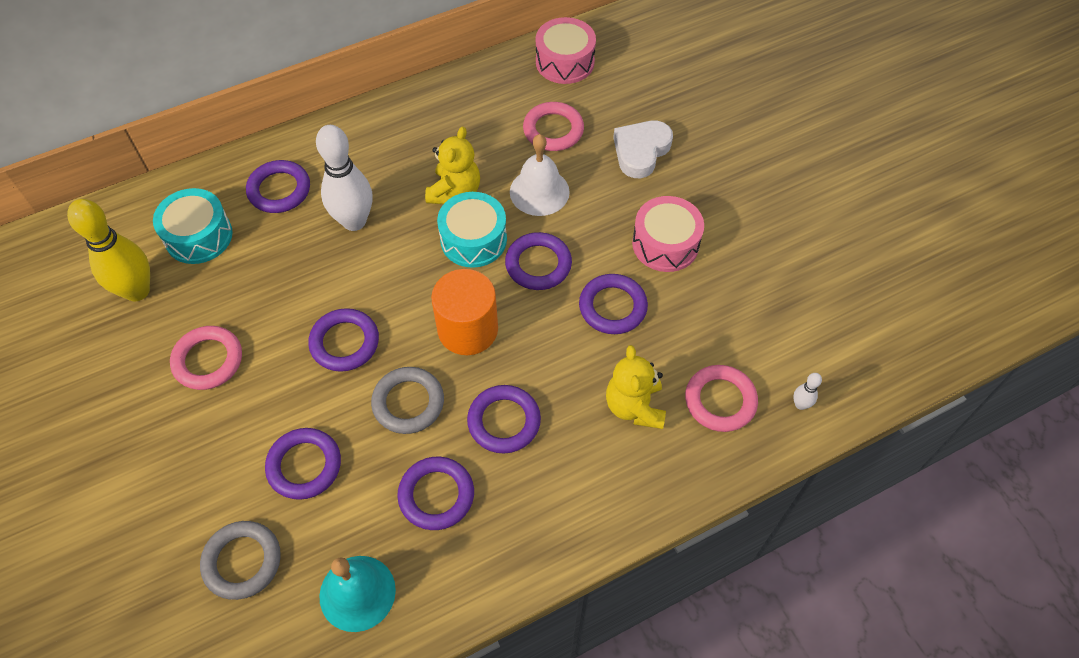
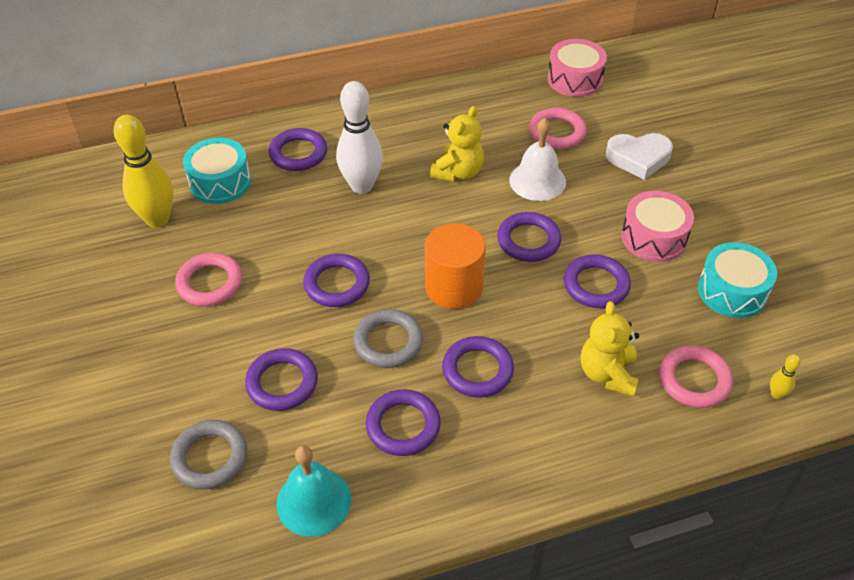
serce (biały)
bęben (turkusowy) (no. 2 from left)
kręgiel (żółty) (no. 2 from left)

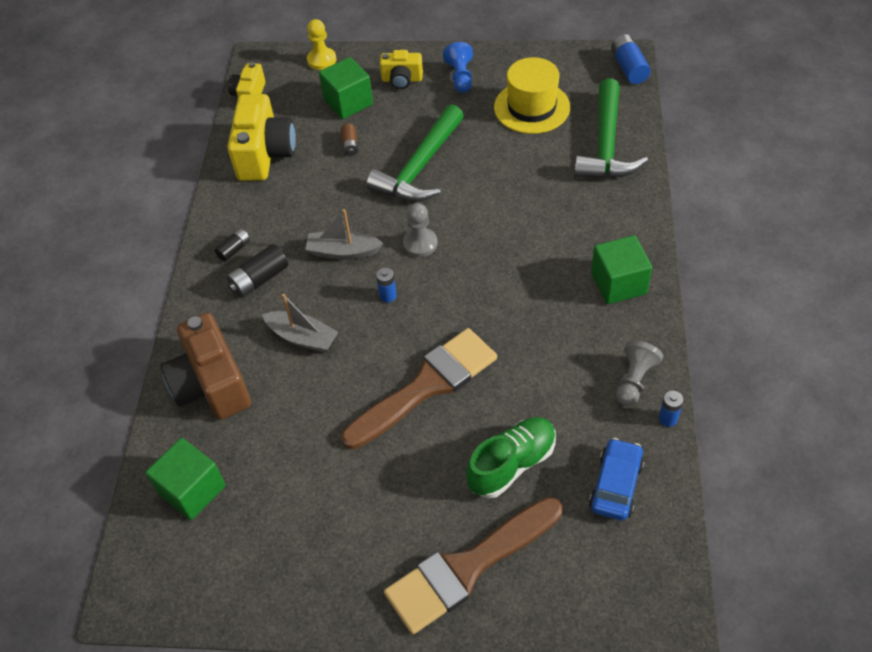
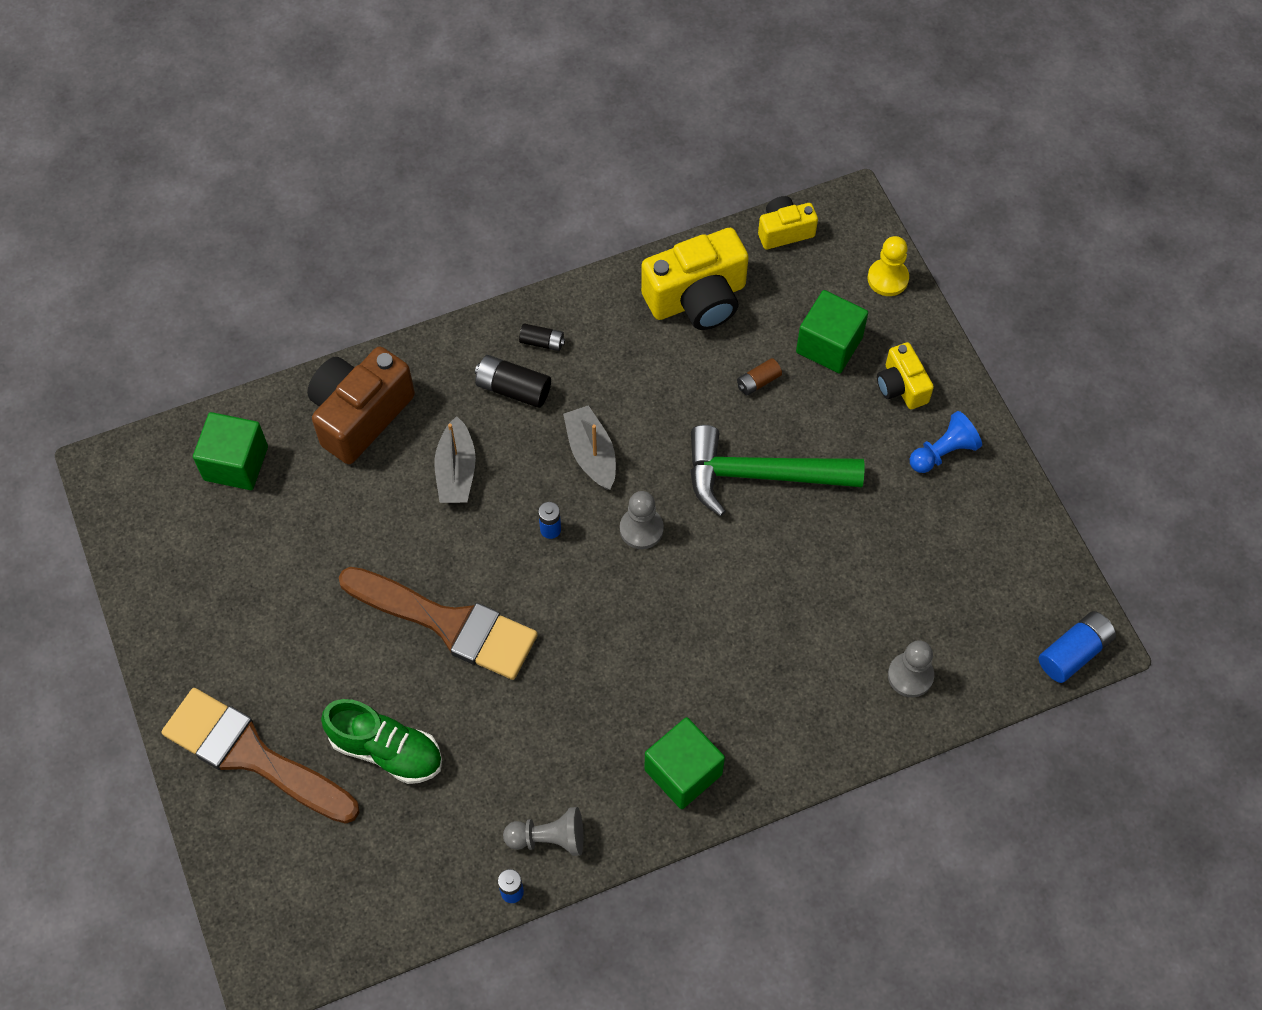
pionek (szary) (no. 3 from left)
kapelusz (żółty)
samochód (niebieski)

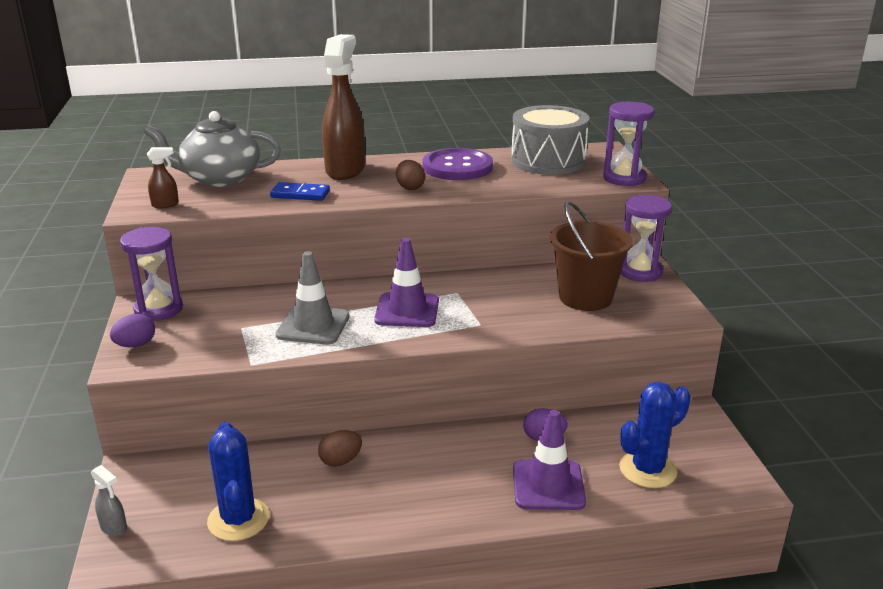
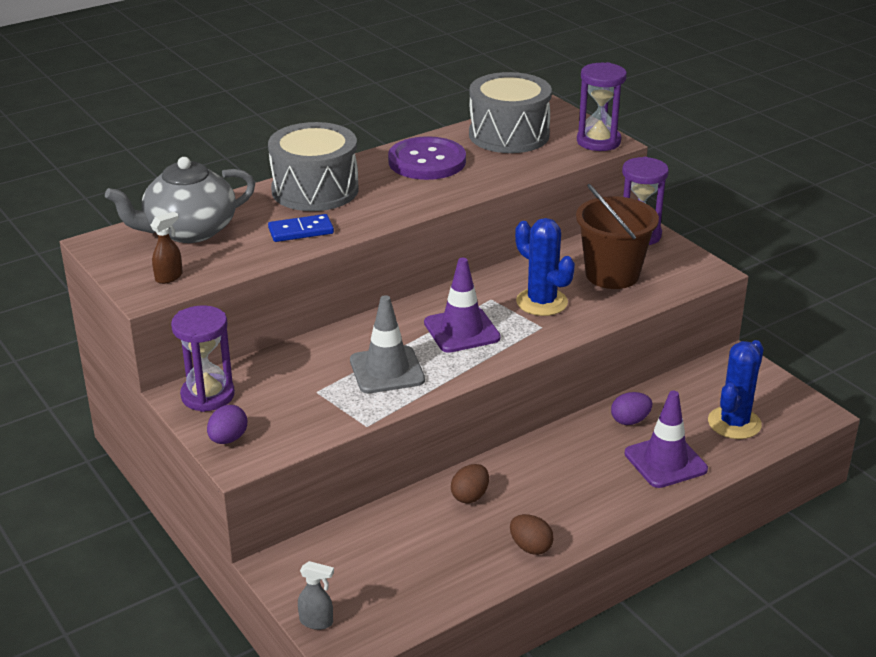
bęben (szary) (no. 1 from left)
jajko (brązowy) (no. 2 from left)
kaktus (niebieski) (no. 1 from left)

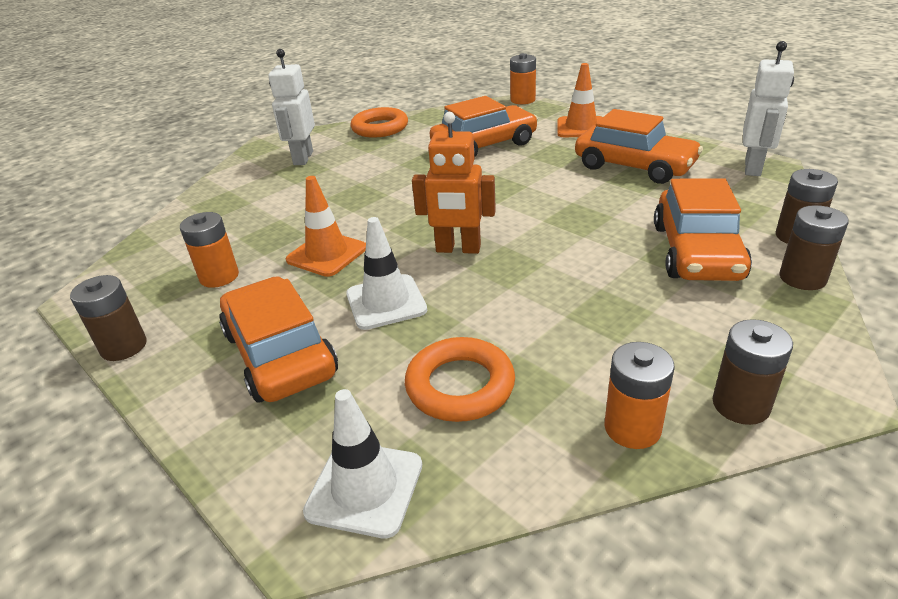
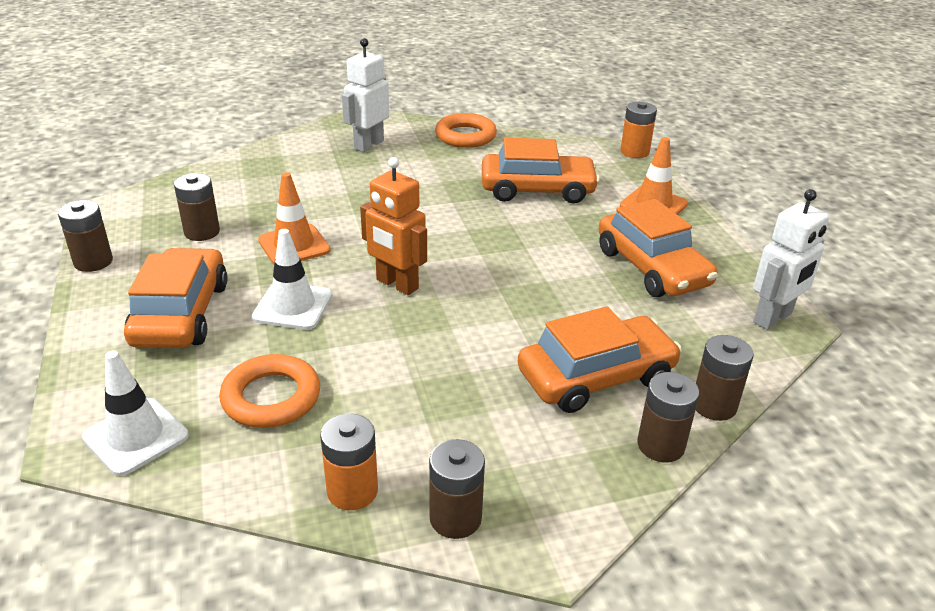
bateria (brązowy) (no. 2 from left)
samochód (pomarańczowy) (no. 3 from left)

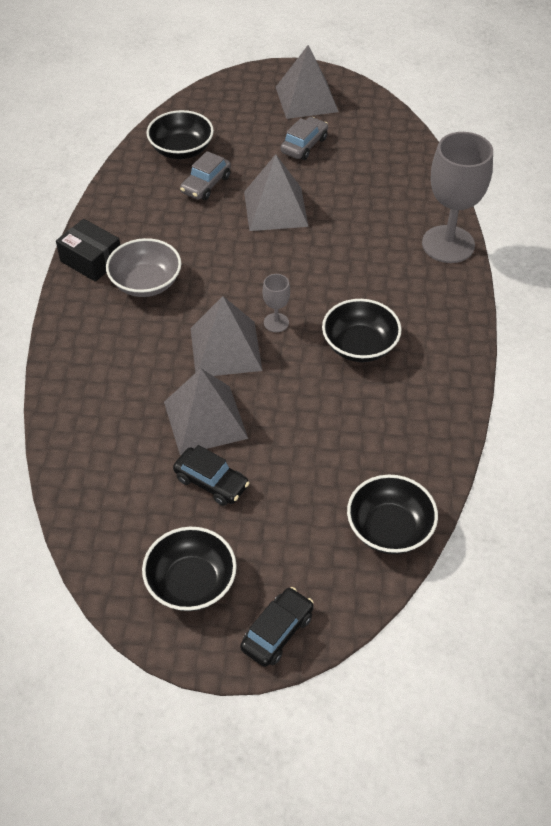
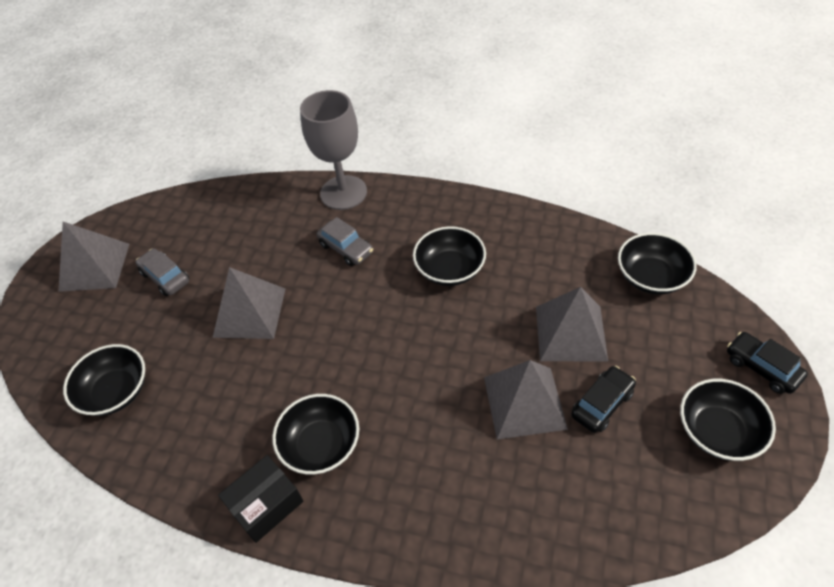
miska (czarny) (no. 2 from left)
samochód (szary) (no. 2 from left)
piramida (szary) (no. 4 from left)
kielich (szary) (no. 1 from left in the first image)

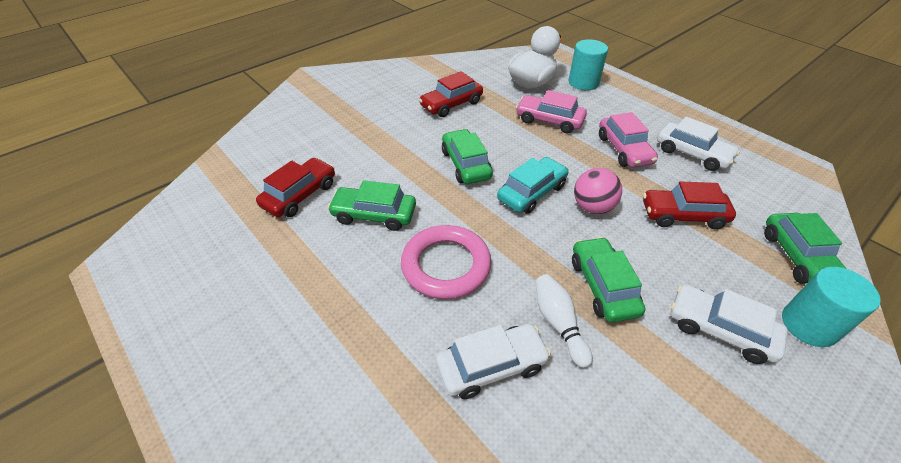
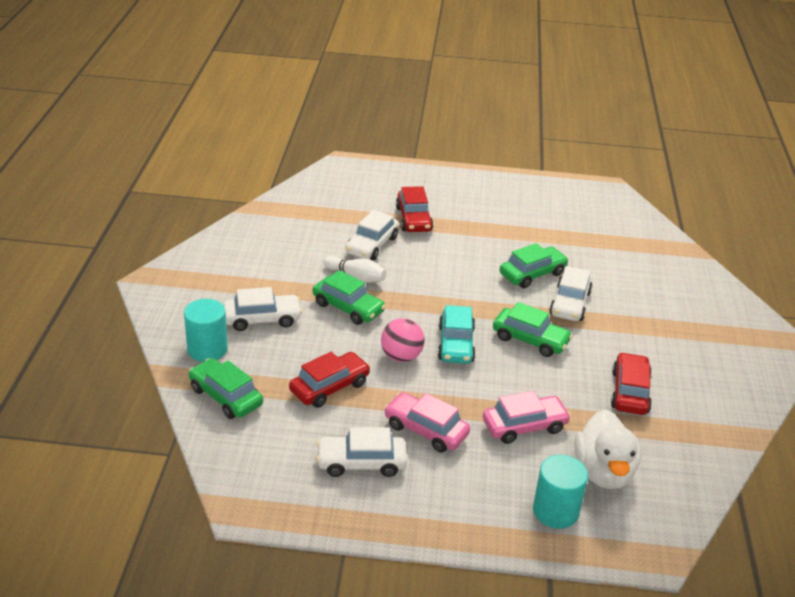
samochód (czerwony) (no. 2 from left)
samochód (biały) (no. 4 from left)
pierścień (różowy)

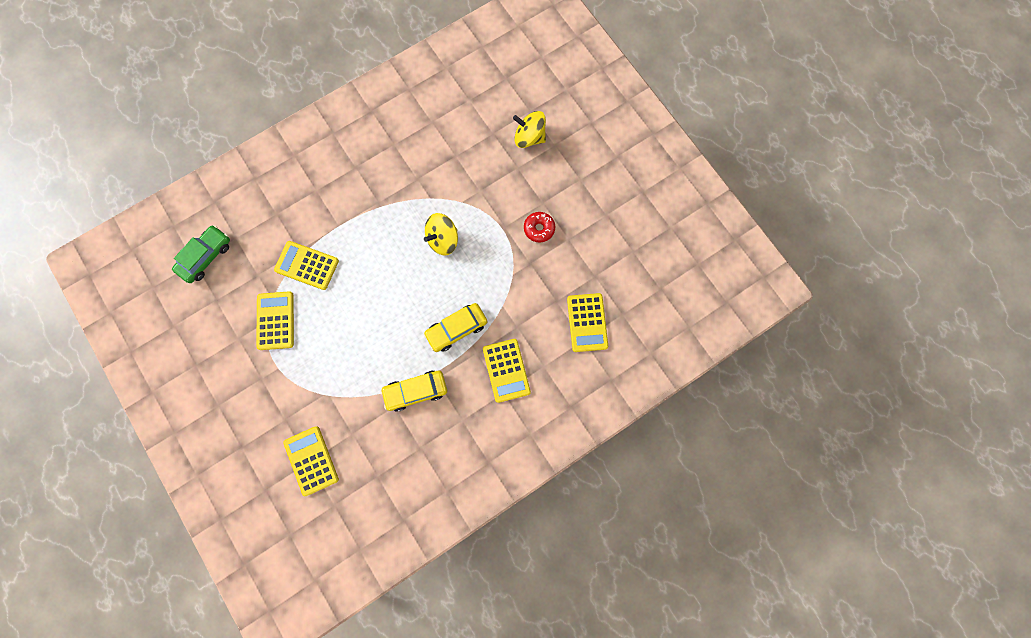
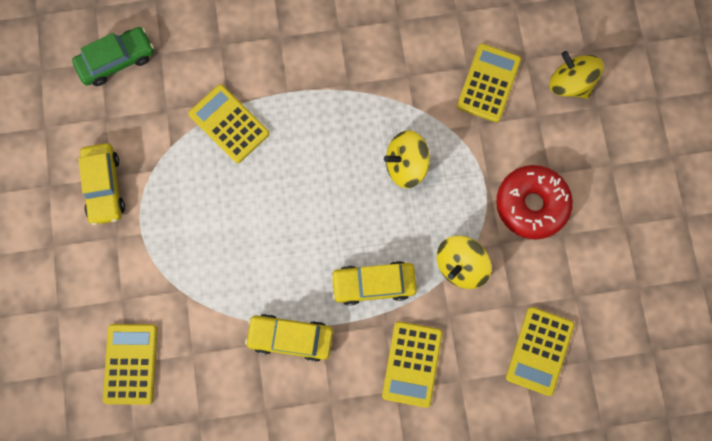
samochód (żółty) (no. 1 from left)
bączek (żółty) (no. 2 from left)
kalkulator (żółty) (no. 4 from left)
donut (czerwony)

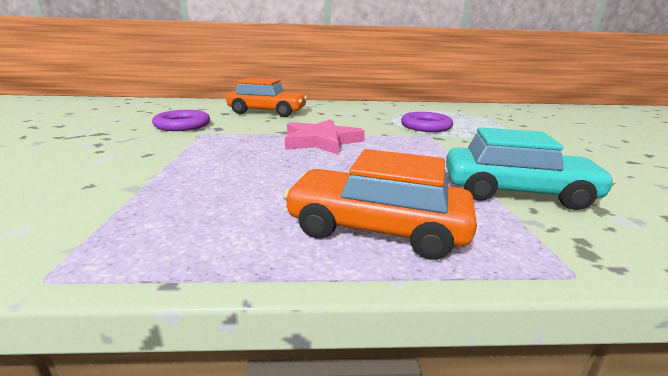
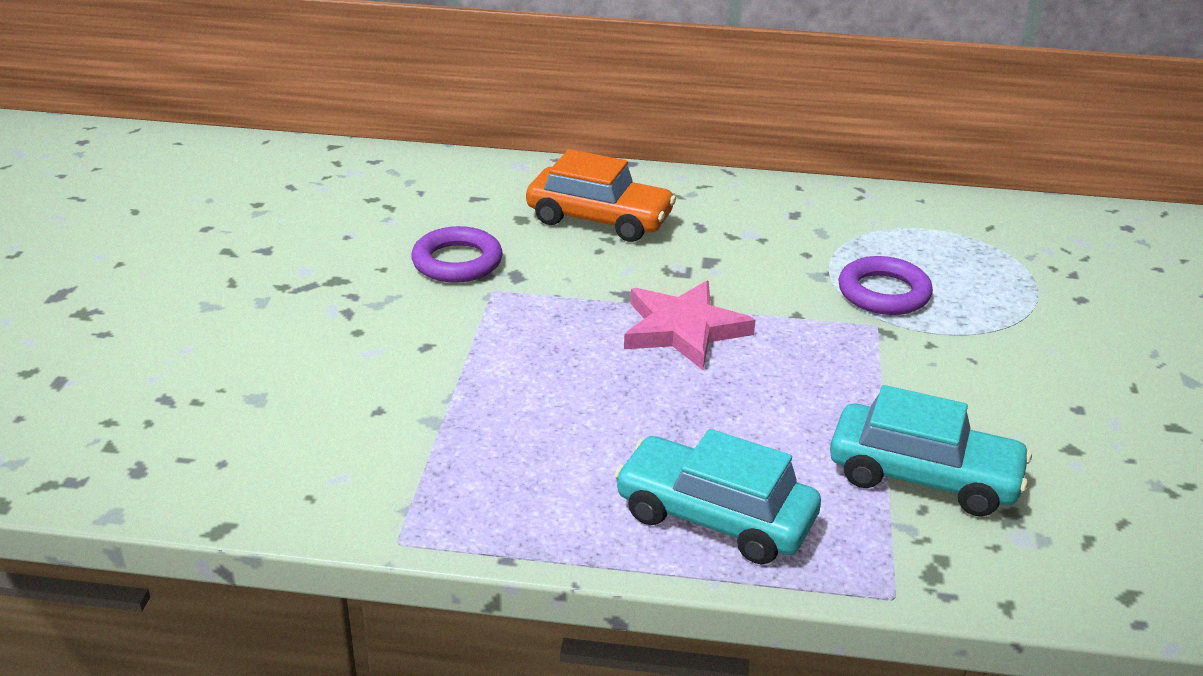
samochód (turkusowy) (no. 1 from left)

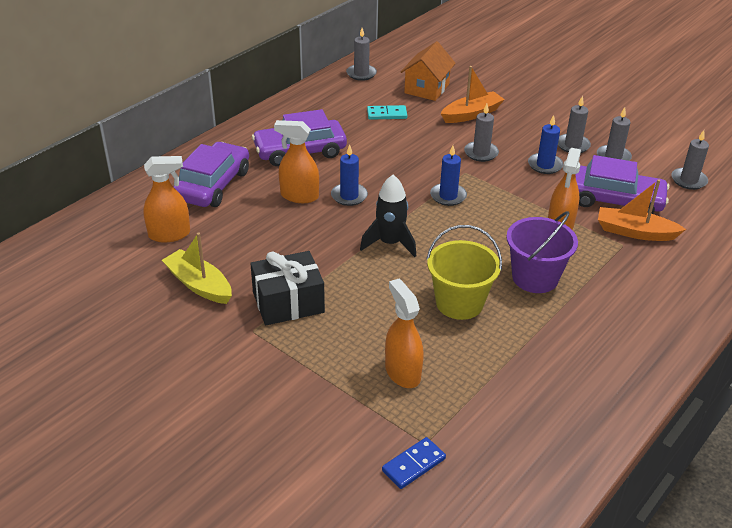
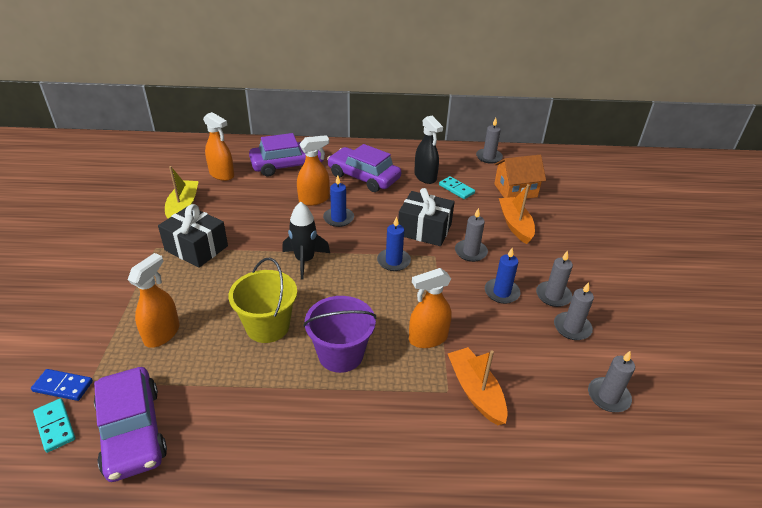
kostka domina (turkusowy) (no. 1 from left)
samochód (fioletowy) (no. 1 from left)
spryskiwacz (pomarańczowy) (no. 3 from left)
prezent (czarny) (no. 2 from left)
spryskiwacz (czarny)
łódka (pomarańczowy) (no. 2 from left)

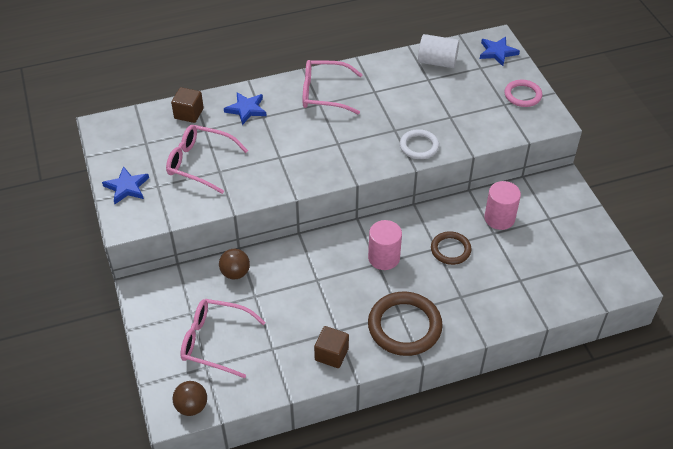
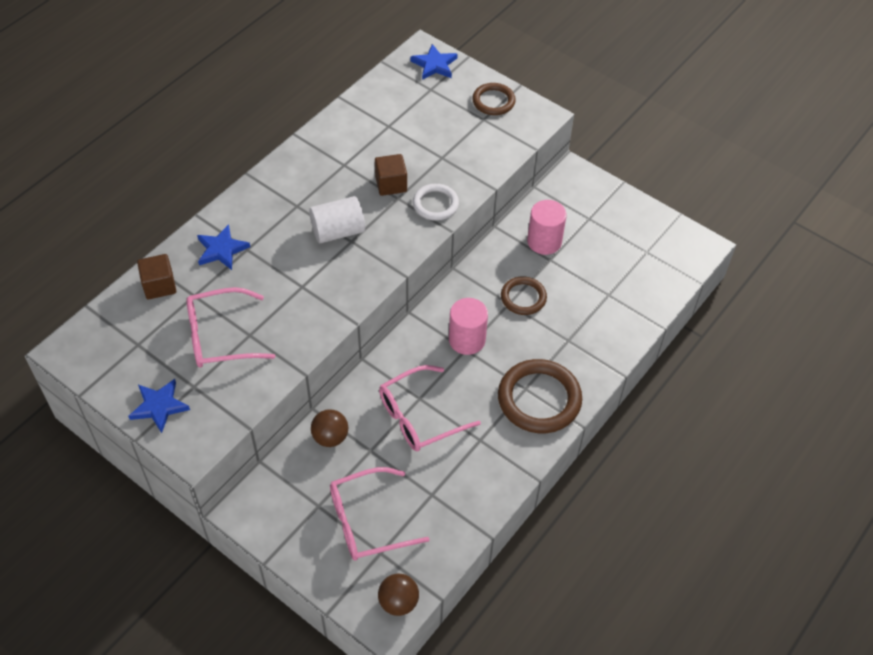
walec (biały)
sześcian (brązowy) (no. 2 from left)
okulary (różowy) (no. 3 from left)
pierścień (brązowy) (no. 1 from left)

